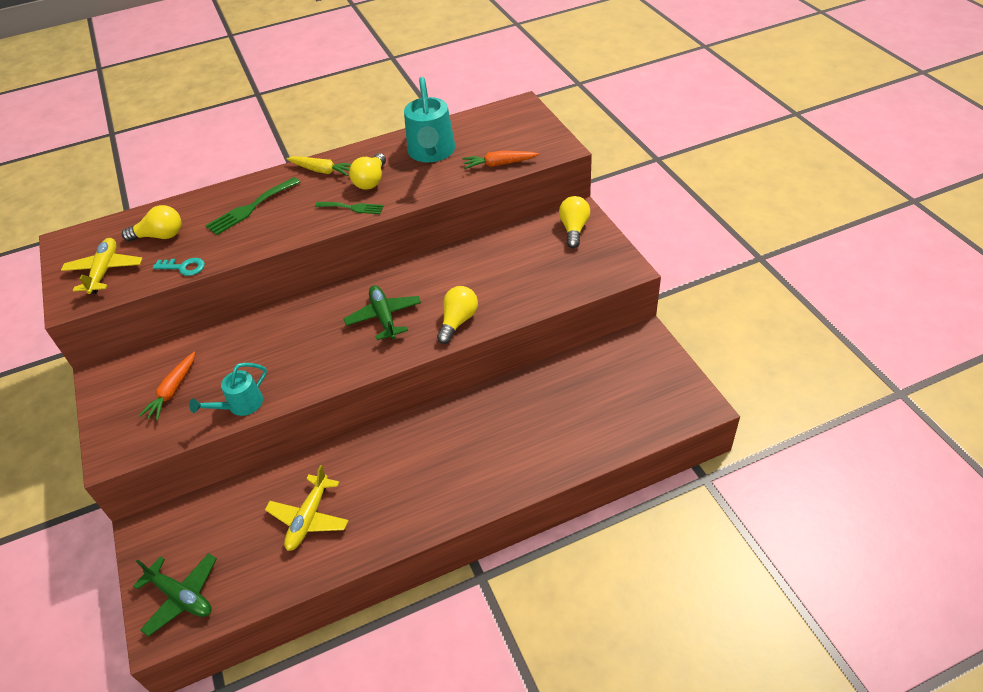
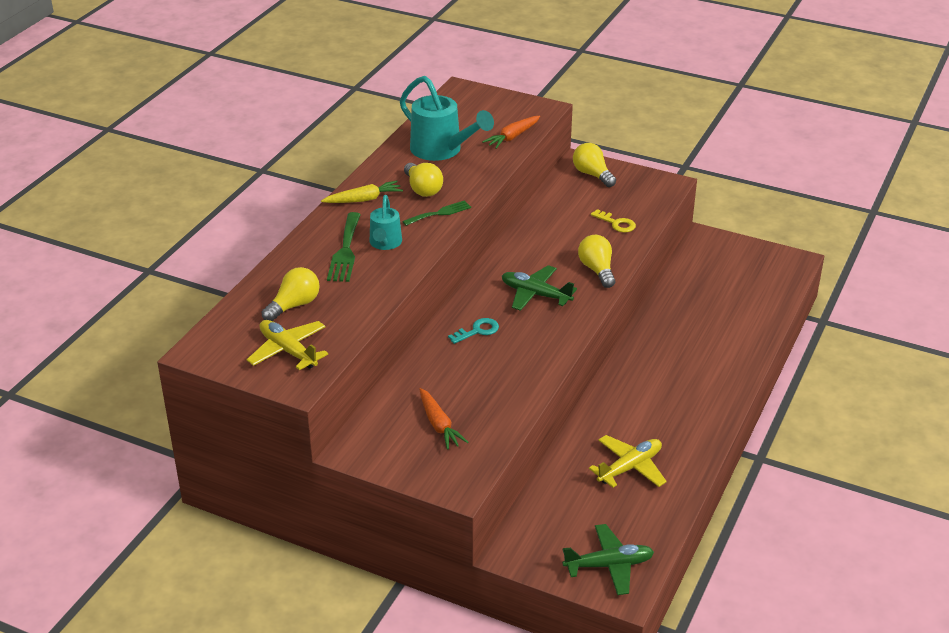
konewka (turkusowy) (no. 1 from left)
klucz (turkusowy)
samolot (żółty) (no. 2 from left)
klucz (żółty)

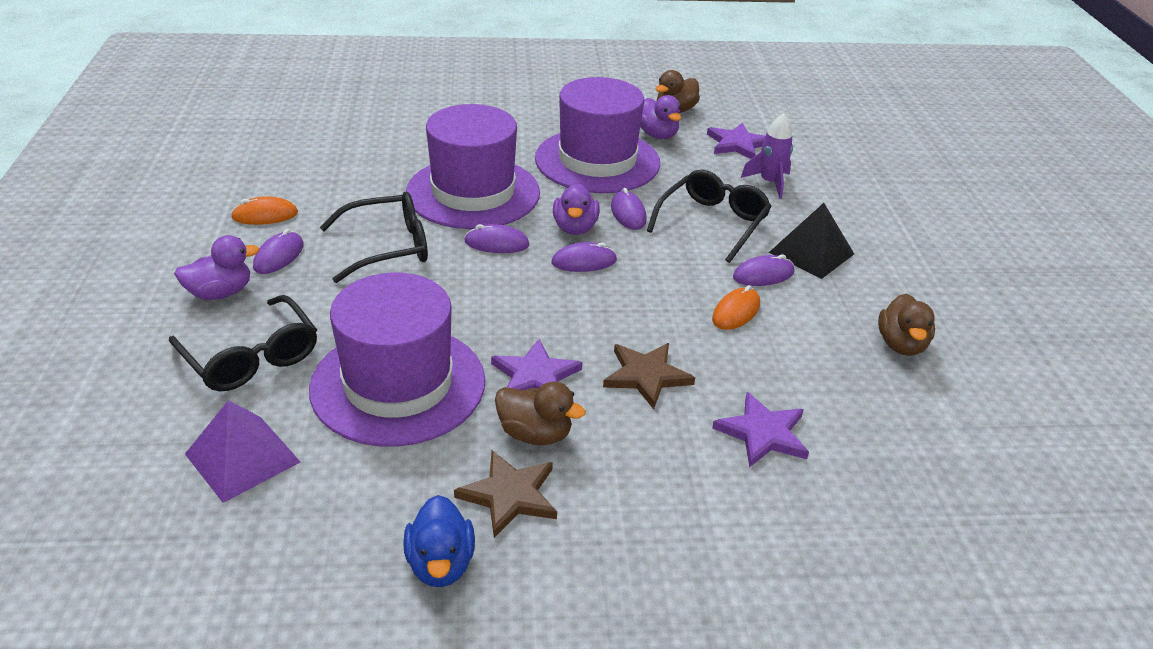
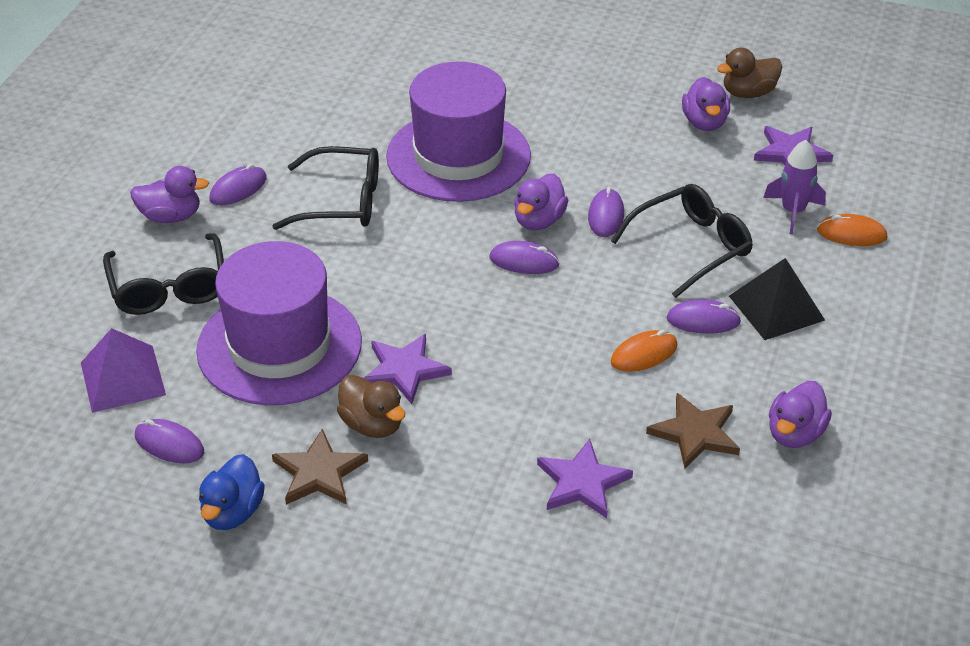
myszka (fioletowy) (no. 1 from left)
gwiazda (brązowy) (no. 2 from left)
kaczka (fioletowy) (no. 4 from left)
myszka (pomarańczowy) (no. 2 from left)
kapelusz (fioletowy) (no. 3 from left in the first image)

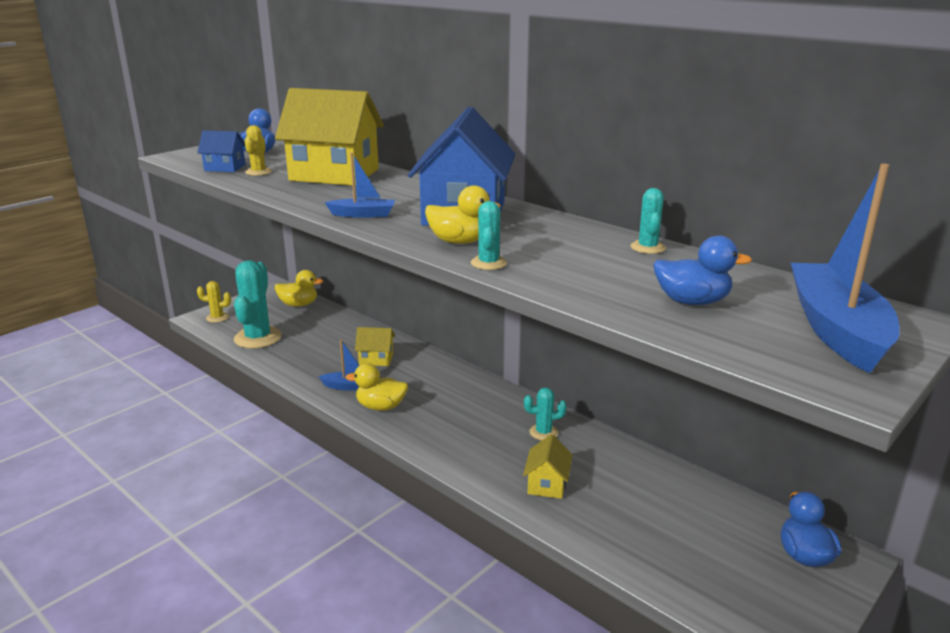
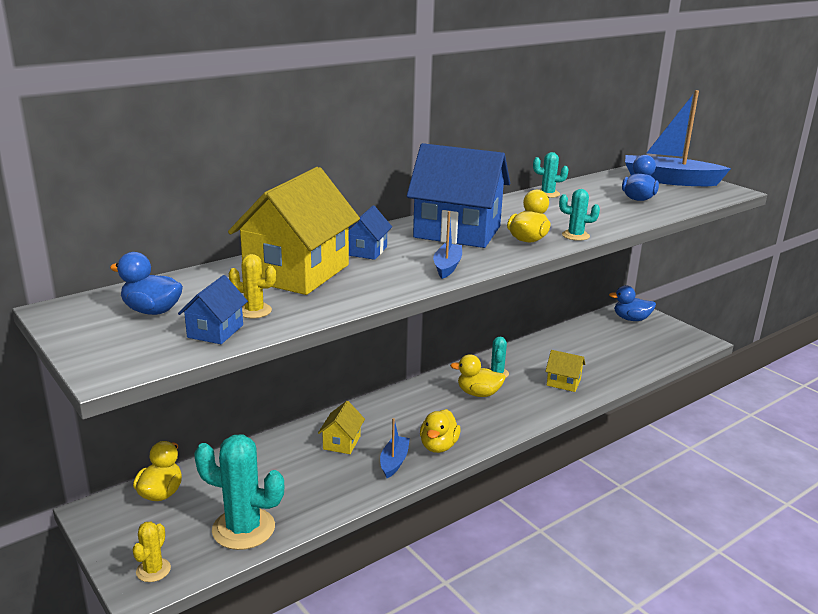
domek (niebieski) (no. 2 from left)
kaczka (żółty) (no. 3 from left)

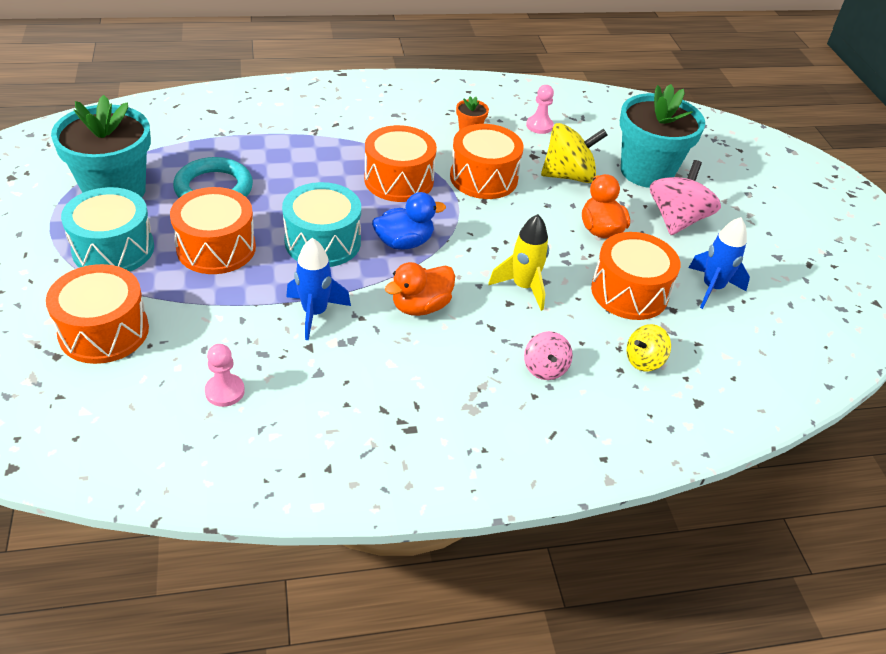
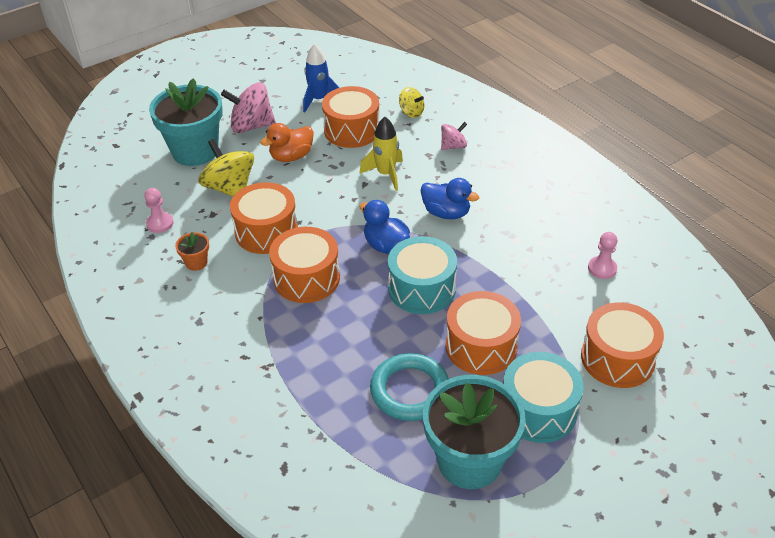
kaczka (niebieski) (no. 2 from left)
rakieta (niebieski) (no. 1 from left in the first image)

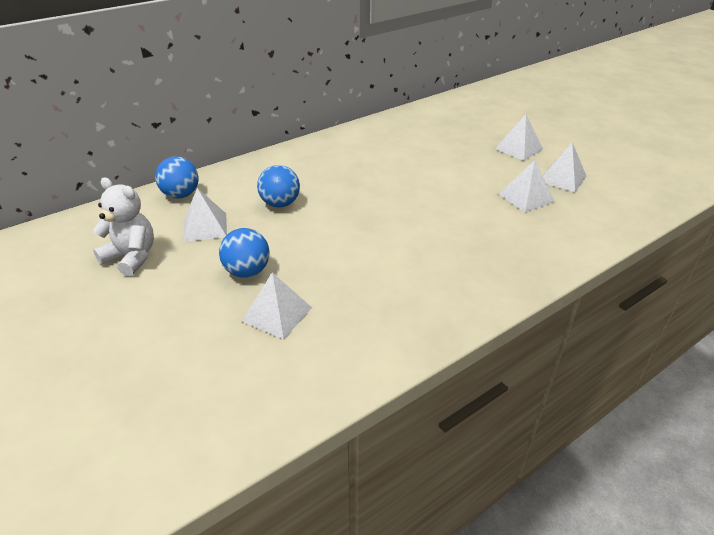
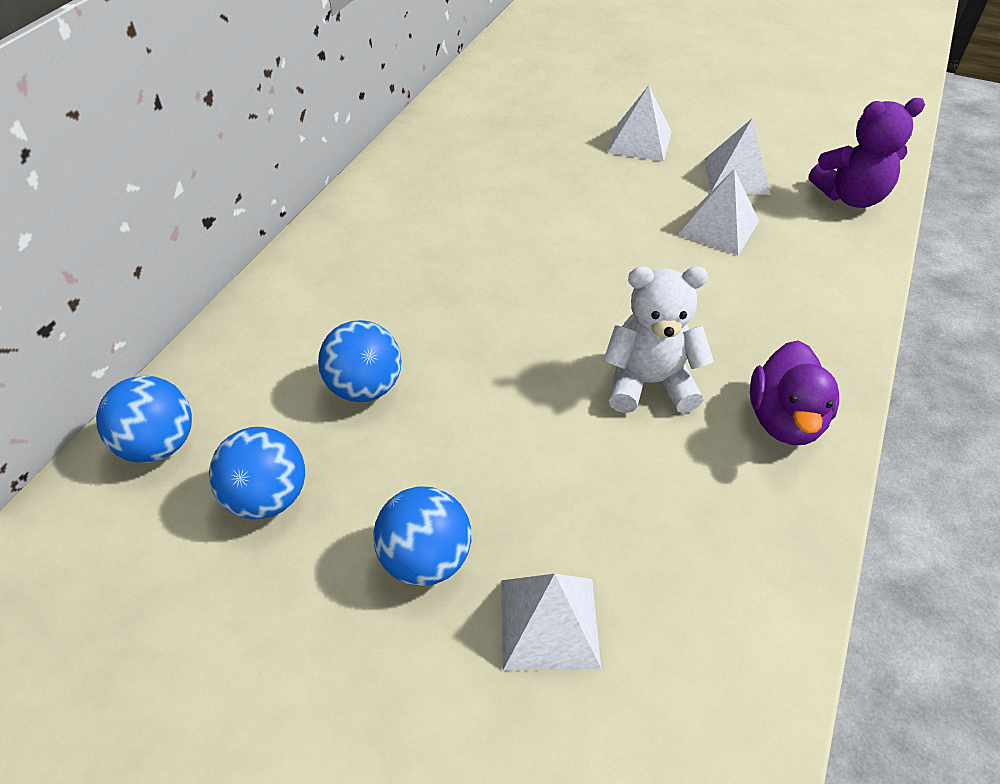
piłka (niebieski) (no. 2 from left)
miś (biały)
kaczka (fioletowy)
miś (fioletowy)

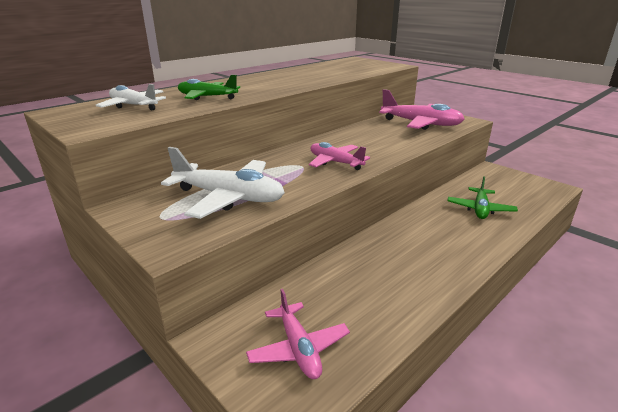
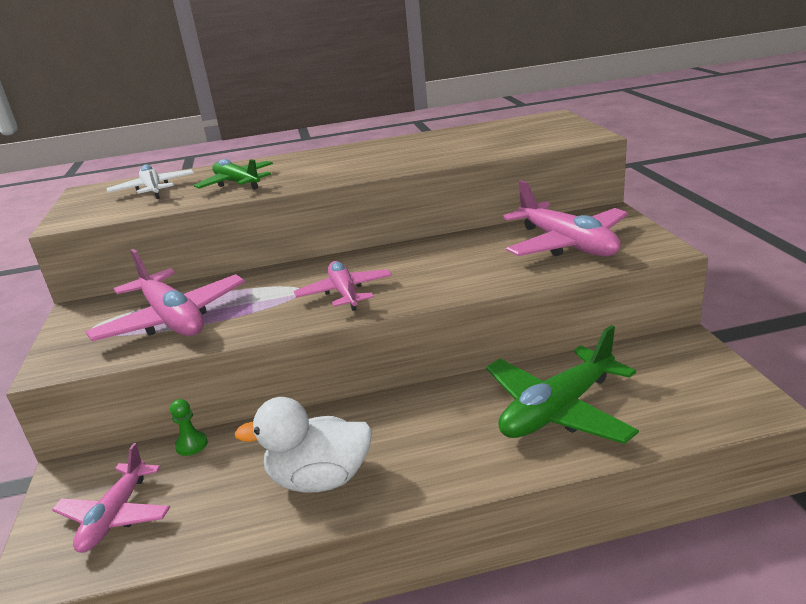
samolot (różowy) (no. 2 from left)
pionek (zielony)
kaczka (biały)
samolot (zielony) (no. 2 from left)

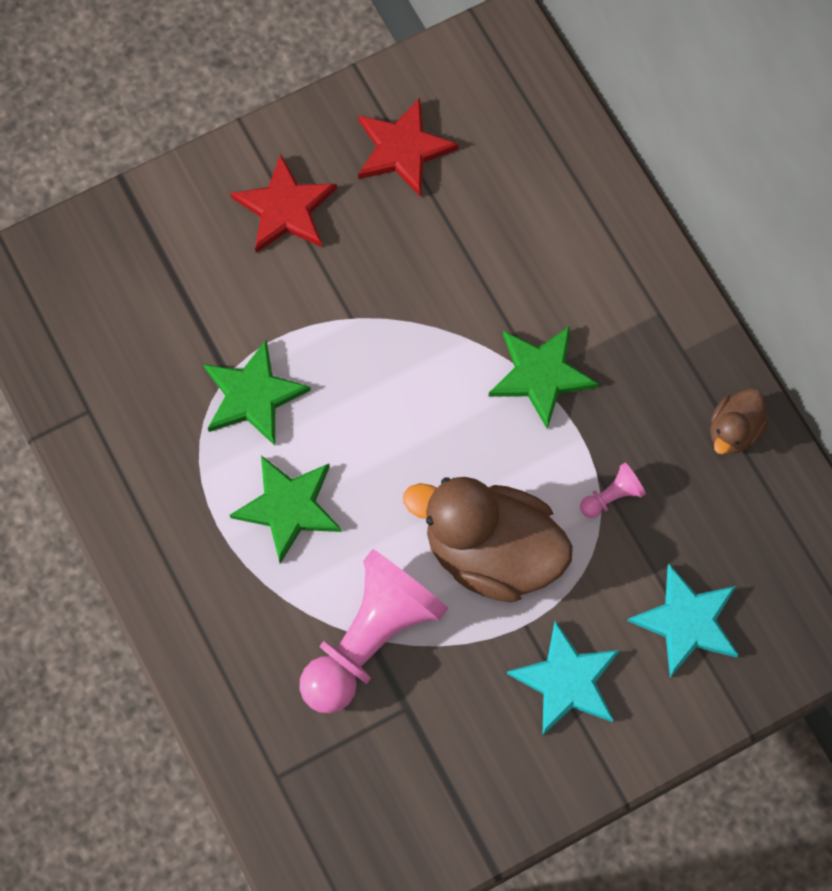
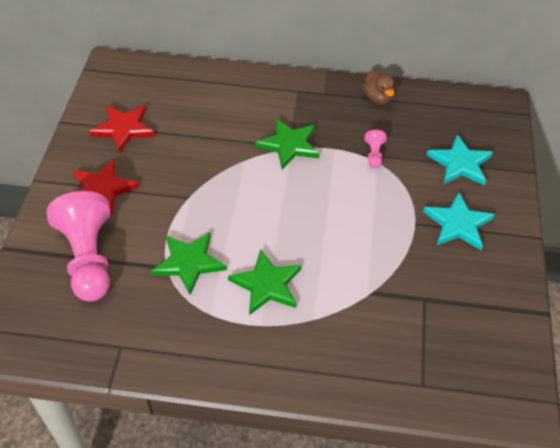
pionek (różowy) (no. 1 from left)
kaczka (brązowy) (no. 1 from left in the first image)

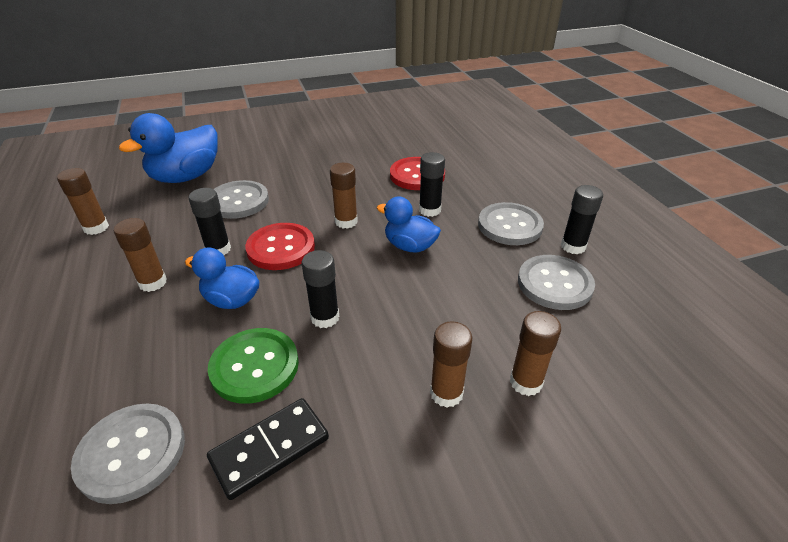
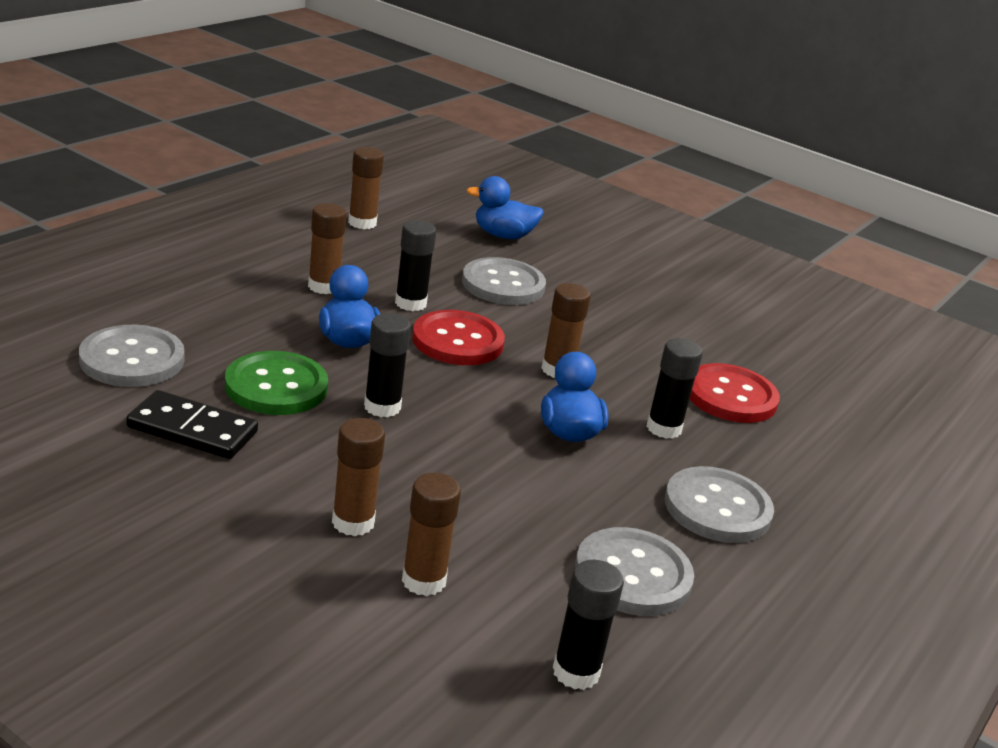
kaczka (niebieski) (no. 2 from left)
klej w sztyfcie (czarny) (no. 3 from left)

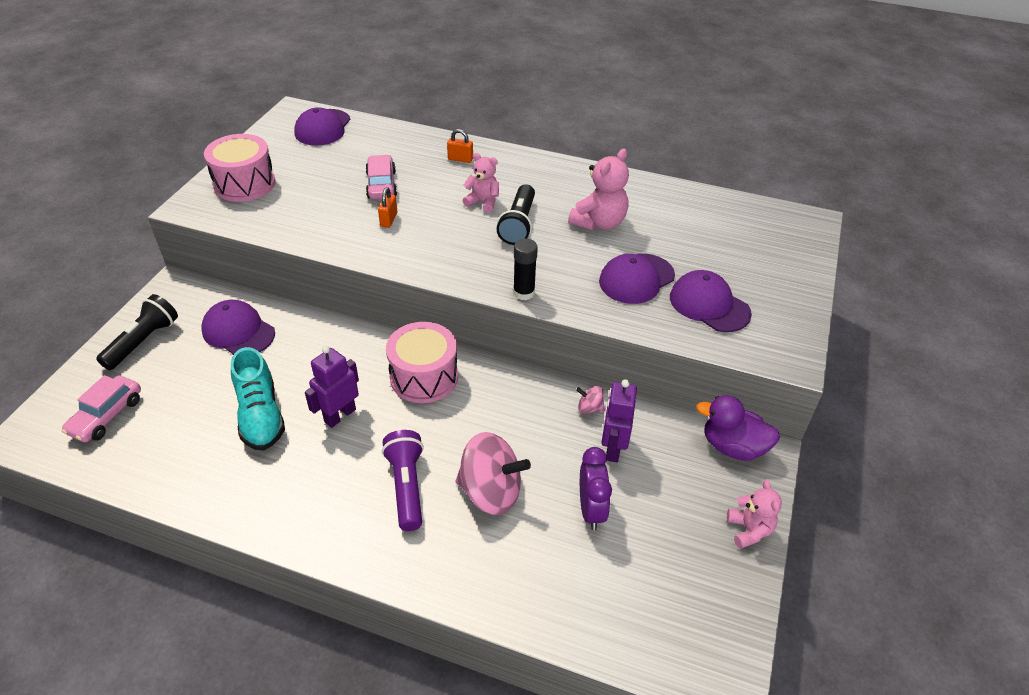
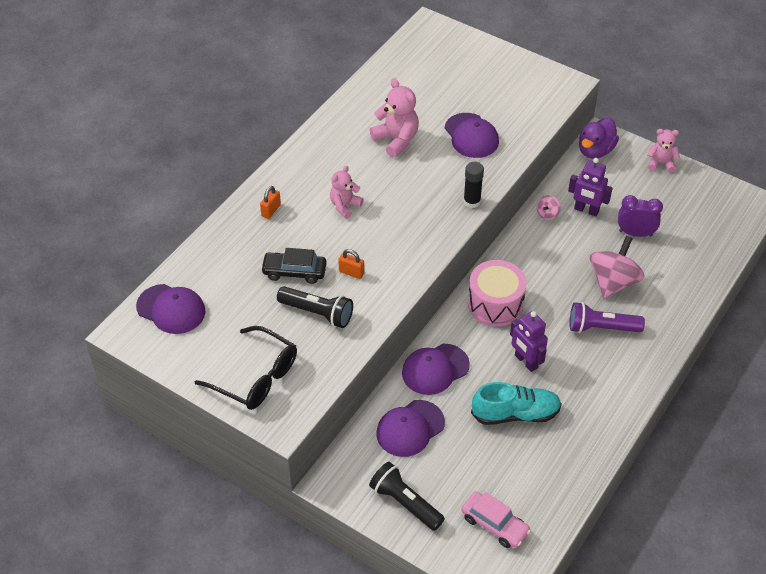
okulary (czarny)
samochód (czarny)
latarka (czarny) (no. 1 from left)
czapka (fioletowy) (no. 3 from left)

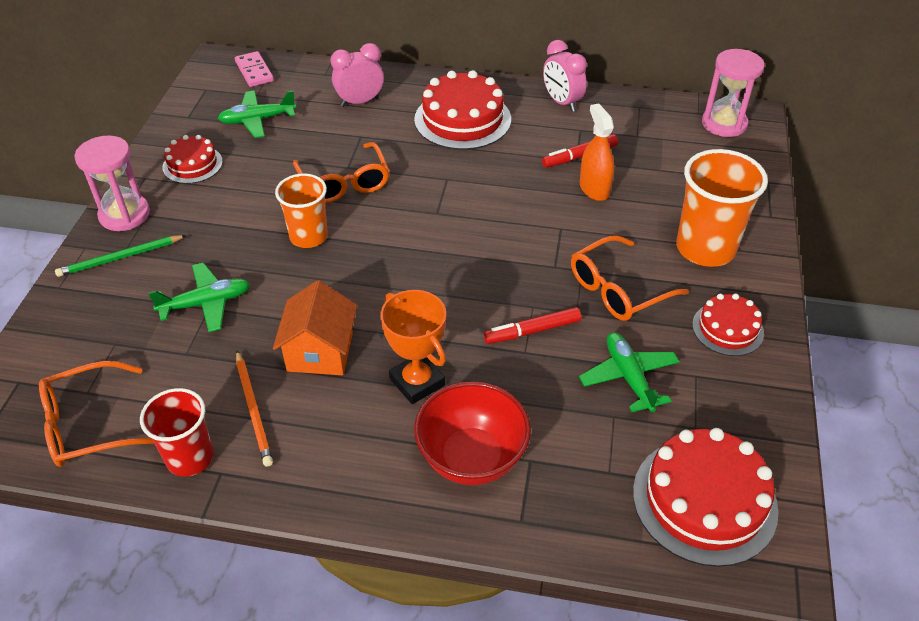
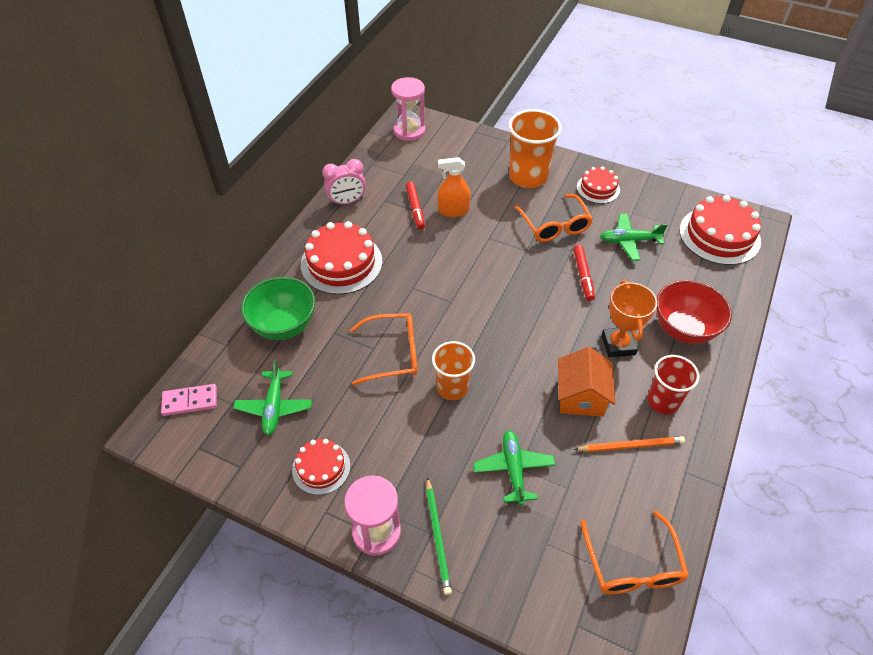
miska (zielony)
domek (pomarańczowy)
puchar (pomarańczowy)
szklanka (czerwony)

